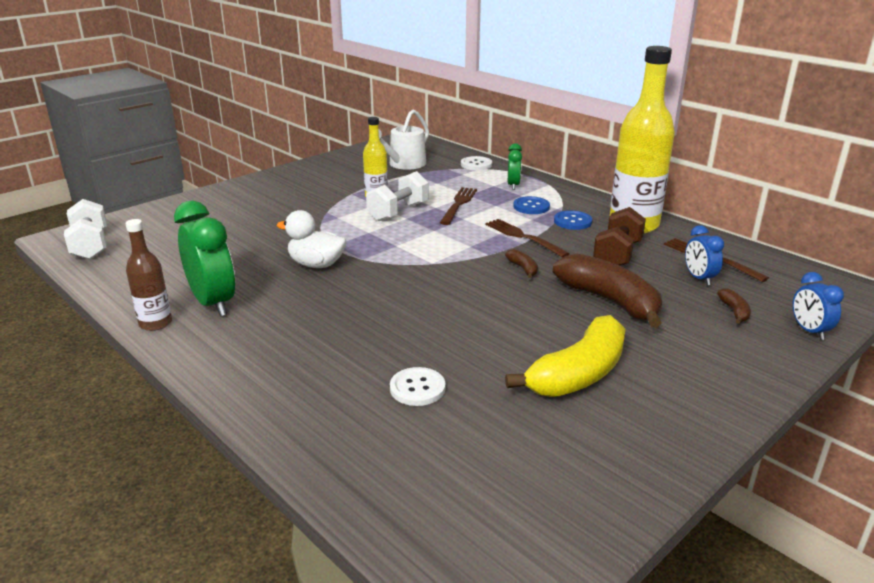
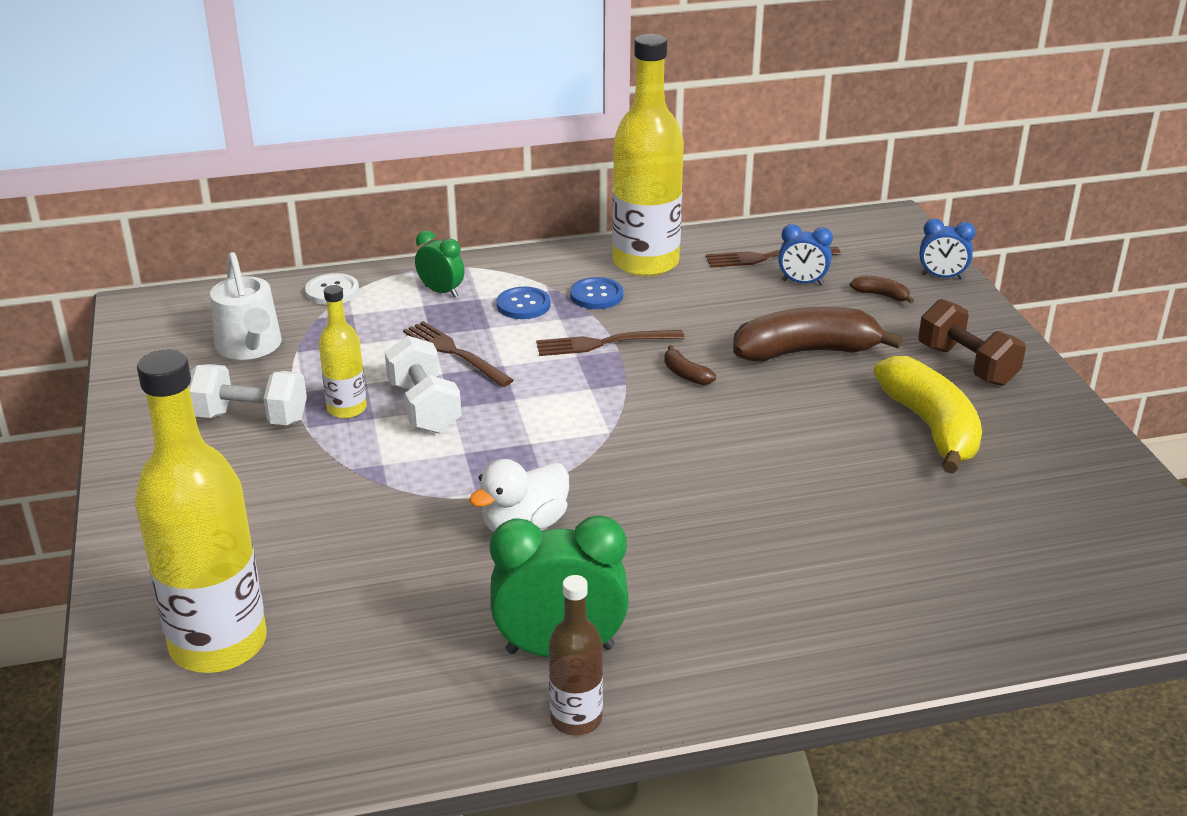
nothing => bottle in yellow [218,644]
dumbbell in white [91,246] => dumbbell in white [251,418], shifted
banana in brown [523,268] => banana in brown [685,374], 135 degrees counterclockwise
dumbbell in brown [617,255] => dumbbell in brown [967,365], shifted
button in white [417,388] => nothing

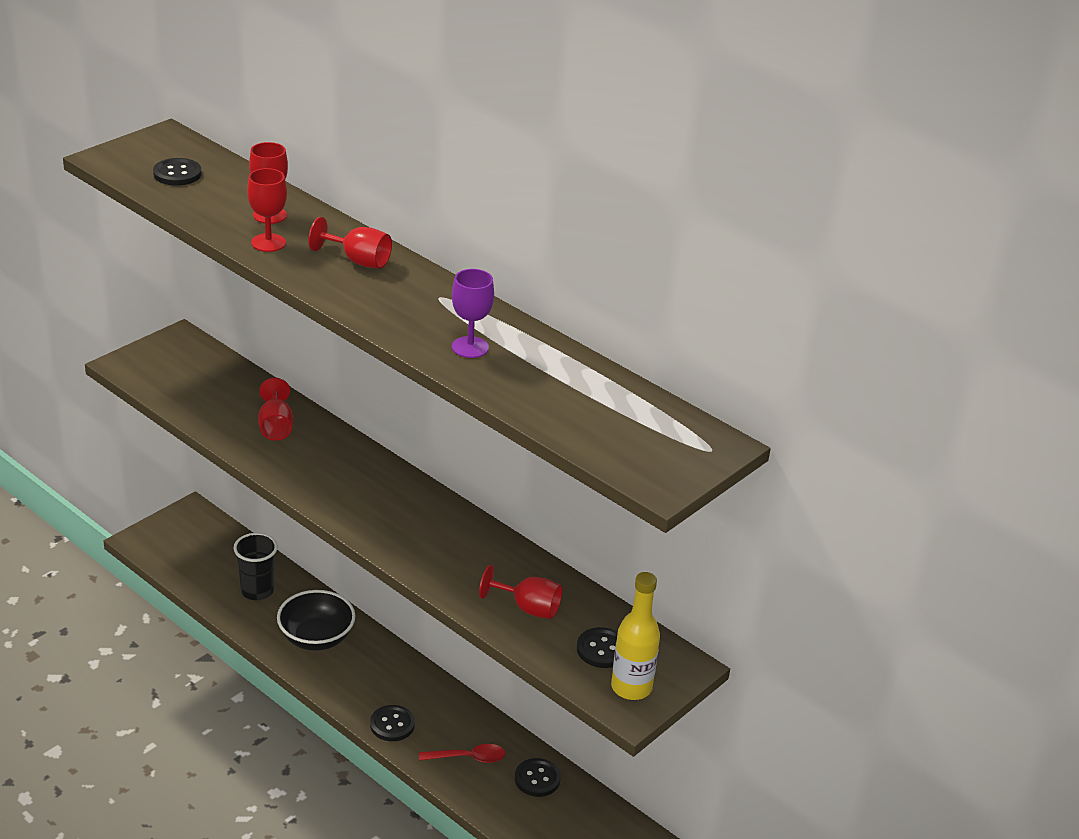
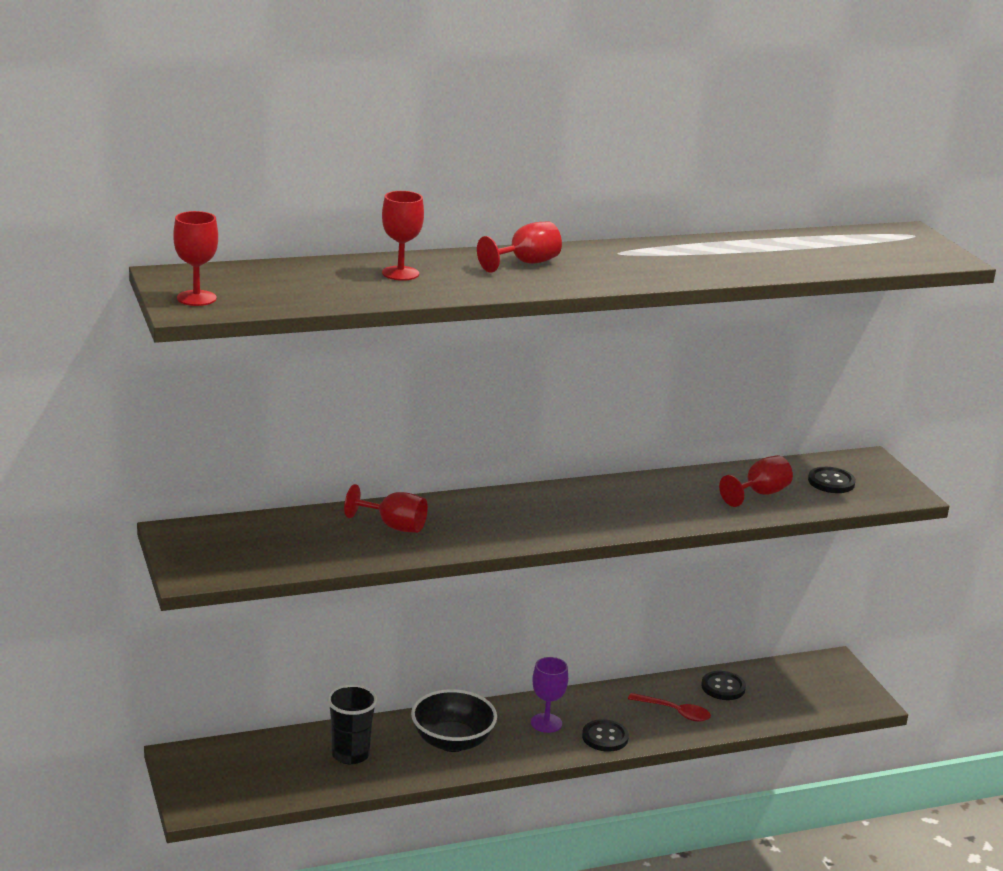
goblet in red [268,243] => goblet in red [196,298], shifted
goblet in purple [470,347] => goblet in purple [546,723], shifted
spoon in red [468,757] => spoon in red [675,712], 90 degrees clockwise
button in black [177,174] => nothing
bottle in yellow [631,687] => nothing

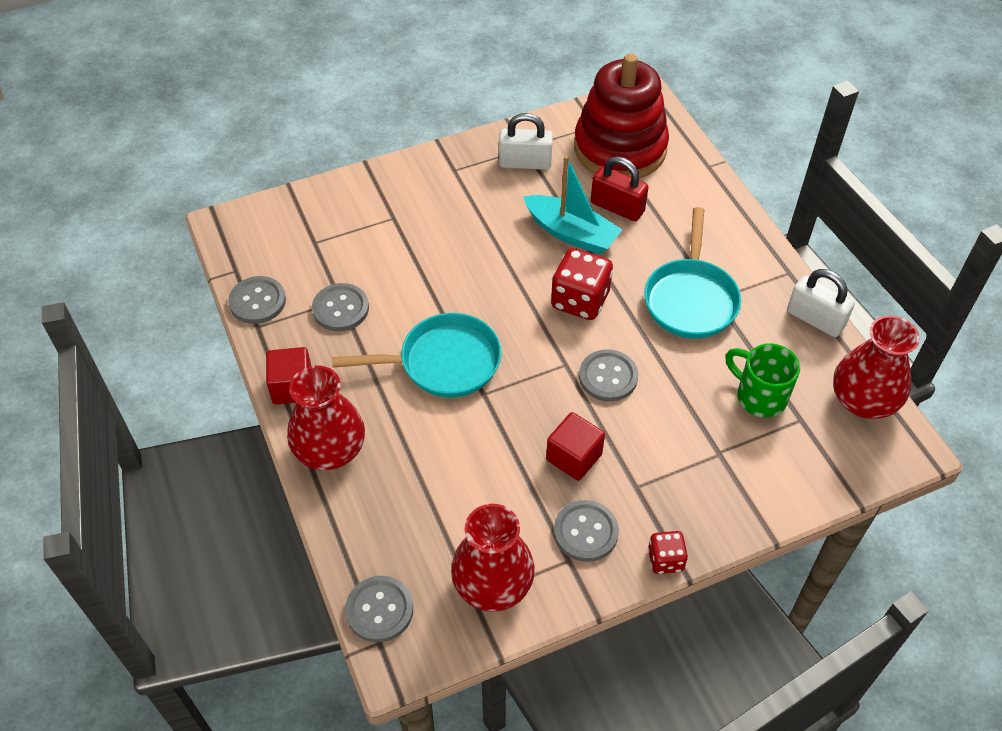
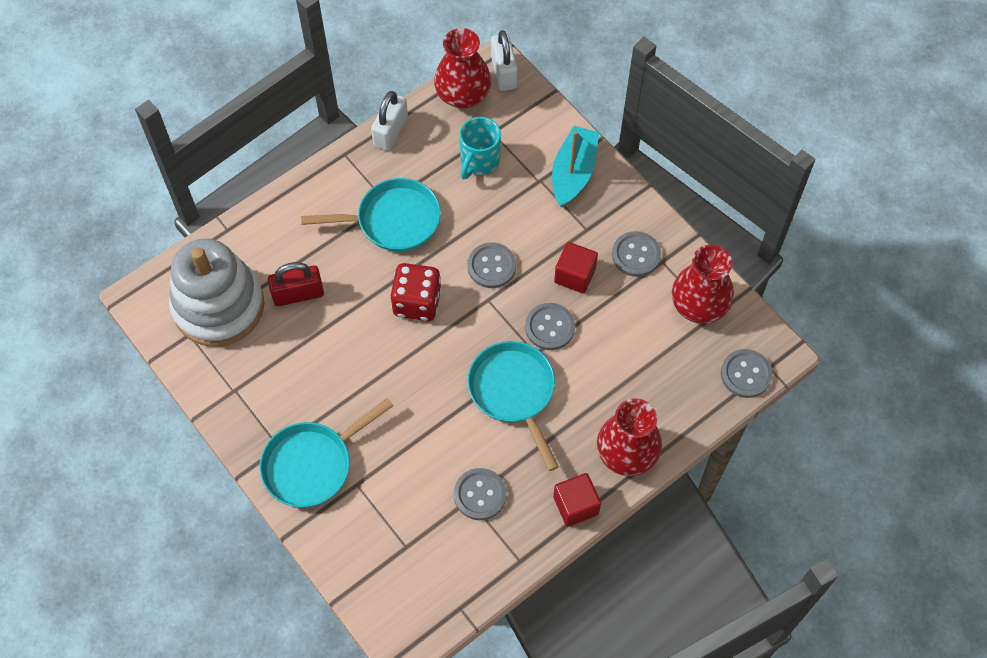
stacking toy in red [620,148] => stacking toy in white [218,306]
nothing => pan in turquoise [312,464]
padlock in red [617,207] => padlock in red [298,294], 60 degrees clockwise
mug in green [759,396] => mug in turquoise [479,161]
padlock in white [525,163] => padlock in white [503,72], shifted
button in grey [257,301] => button in grey [550,327], shifted
boat in turquoise [571,233] => boat in turquoise [573,173], shifted
dice in red [665,560] => nothing

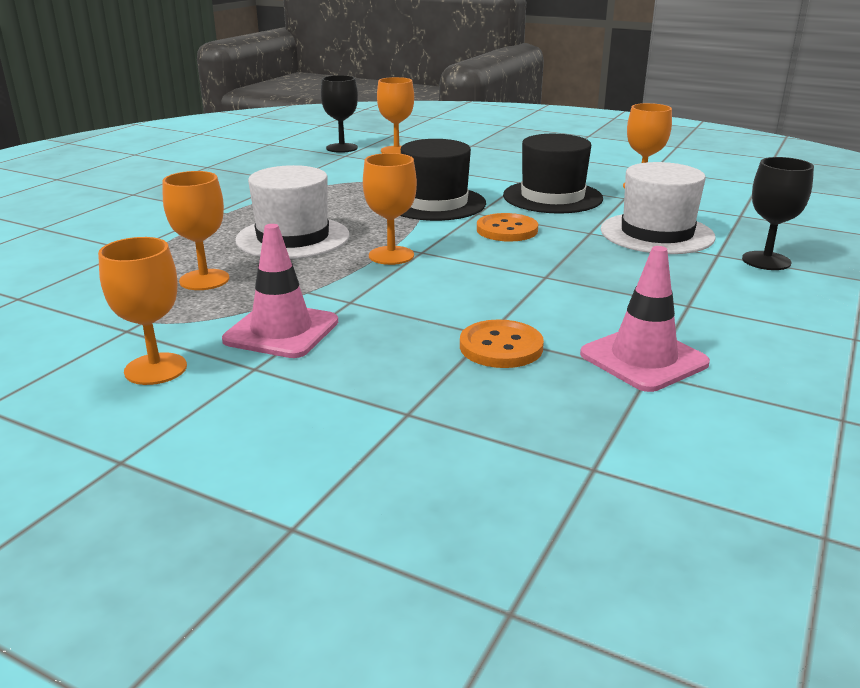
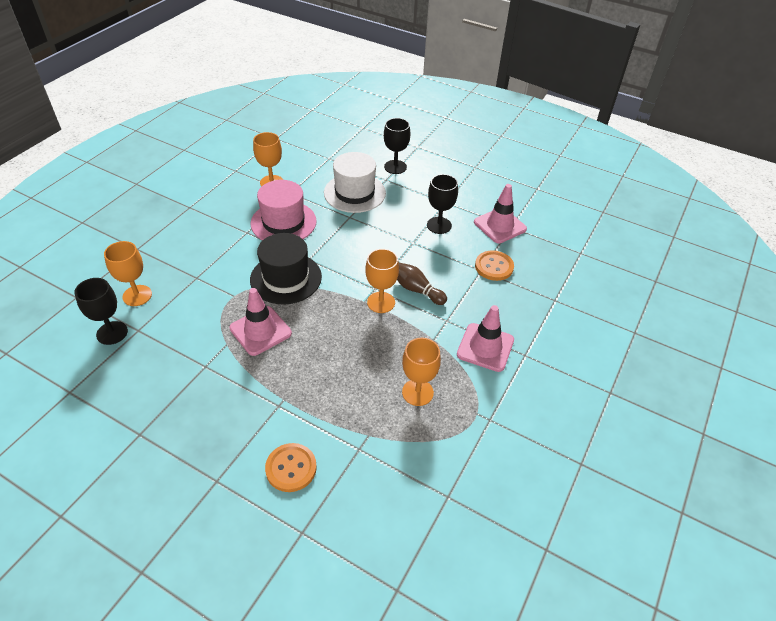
nothing => traffic cone in pink [260,331]
hat in black [552,197] => hat in pink [283,222]
button in orange [507,230] => button in orange [291,468], shifted
nothing => bowling pin in brown [416,290]
nothing => goblet in black [439,225]
goblet in orange [155,369] => nothing
hat in white [293,238] => nothing

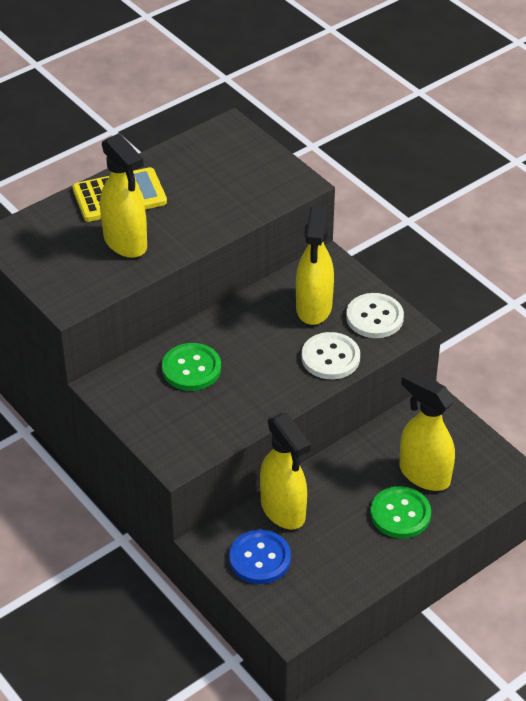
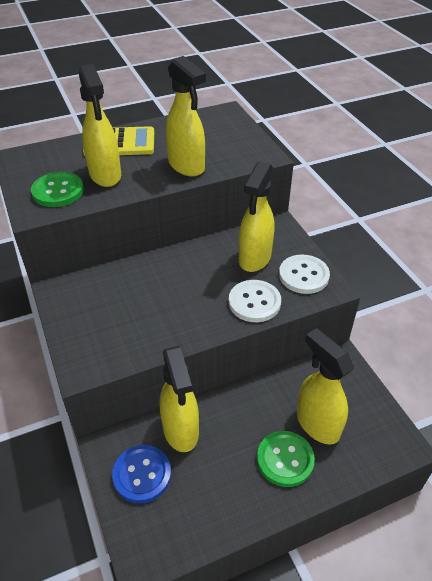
button in green [191,369] => button in green [58,191], shifted
nothing => spray bottle in yellow [186,166]

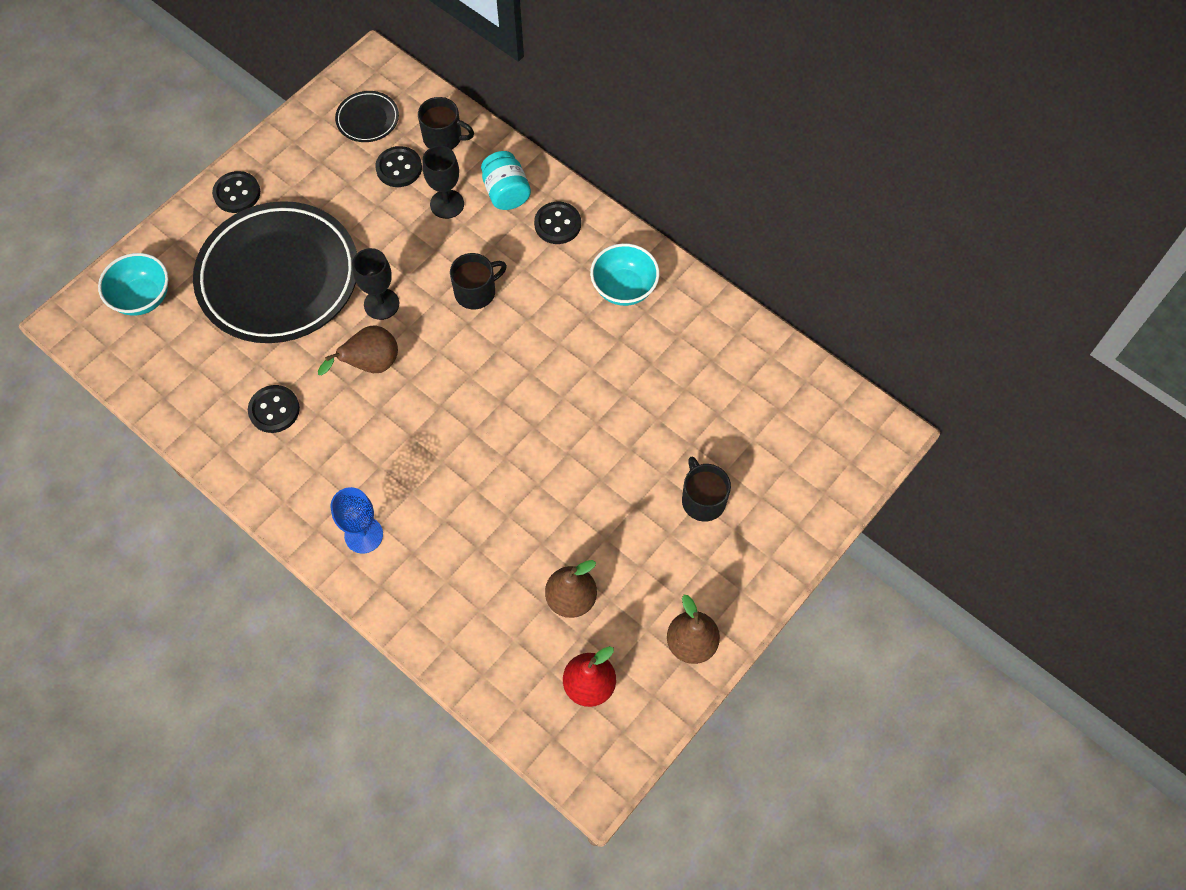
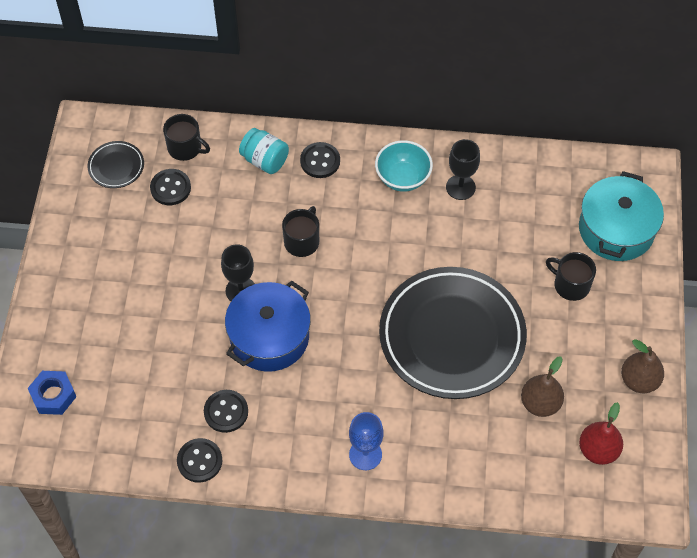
bowl in turquoise [143,298] => nut in blue [53,395]
mug in black [443,138] => mug in black [185,148], 45 degrees clockwise
button in black [237,193] => button in black [199,461], shifted
pear in brown [370,364] => pot in blue [269,337]
plate in black [279,277] => plate in black [452,336], shifted
goblet in black [447,204] => goblet in black [460,187], shifted
nothing => pot in turquoise [616,229]

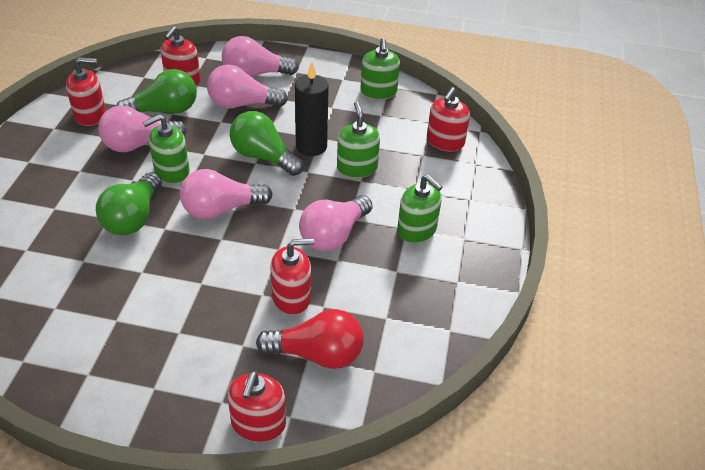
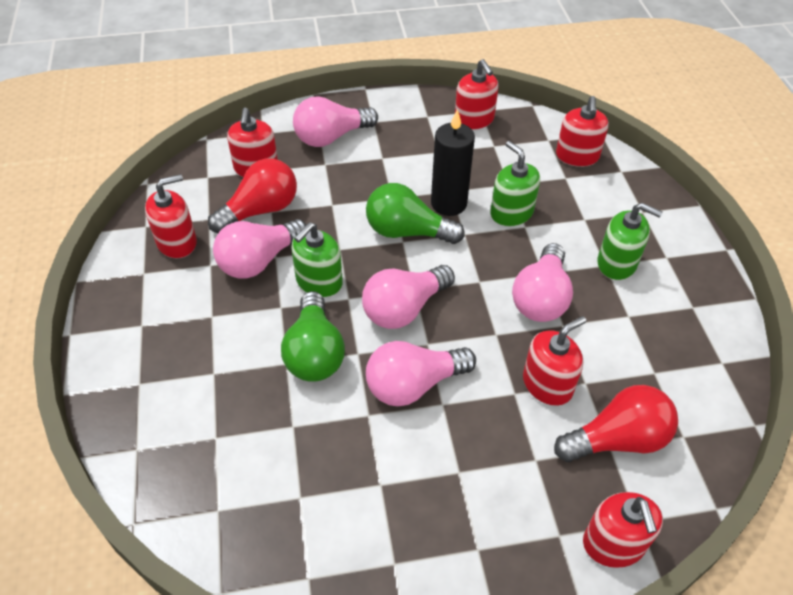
light bulb in green [165,110] => light bulb in red [260,210]
light bulb in pink [242,104] => light bulb in pink [413,385], shifted
soap dispenser in green [378,91] => soap dispenser in red [474,120]

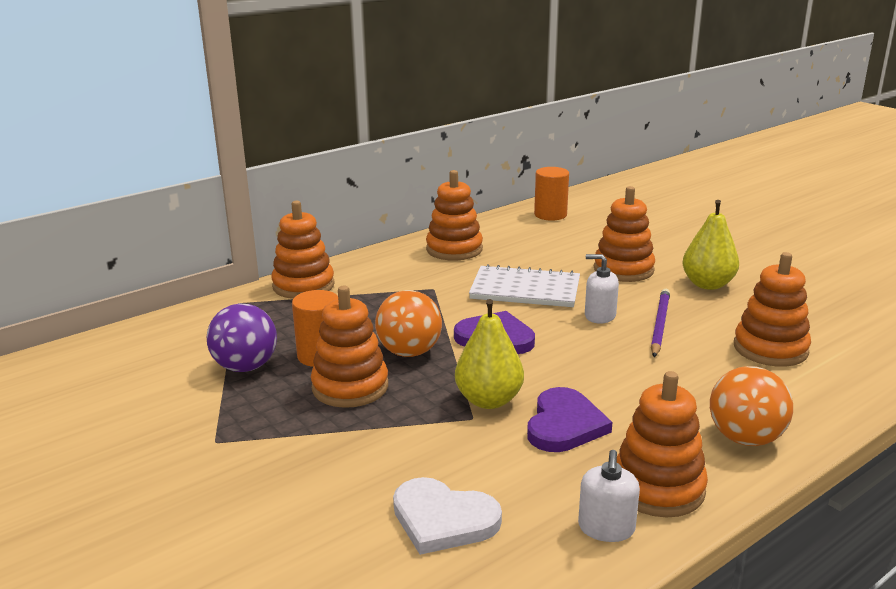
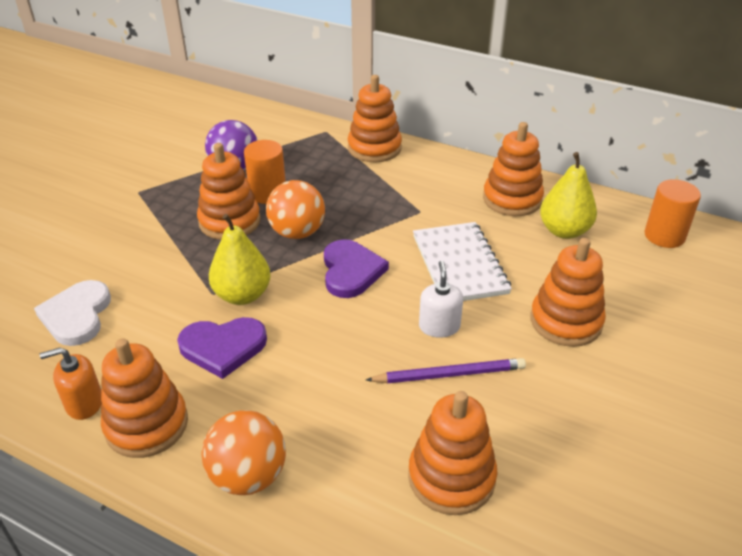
soap dispenser in white [606,528] => soap dispenser in orange [84,403]
pear in yellow [707,284] => pear in yellow [564,231], shifted

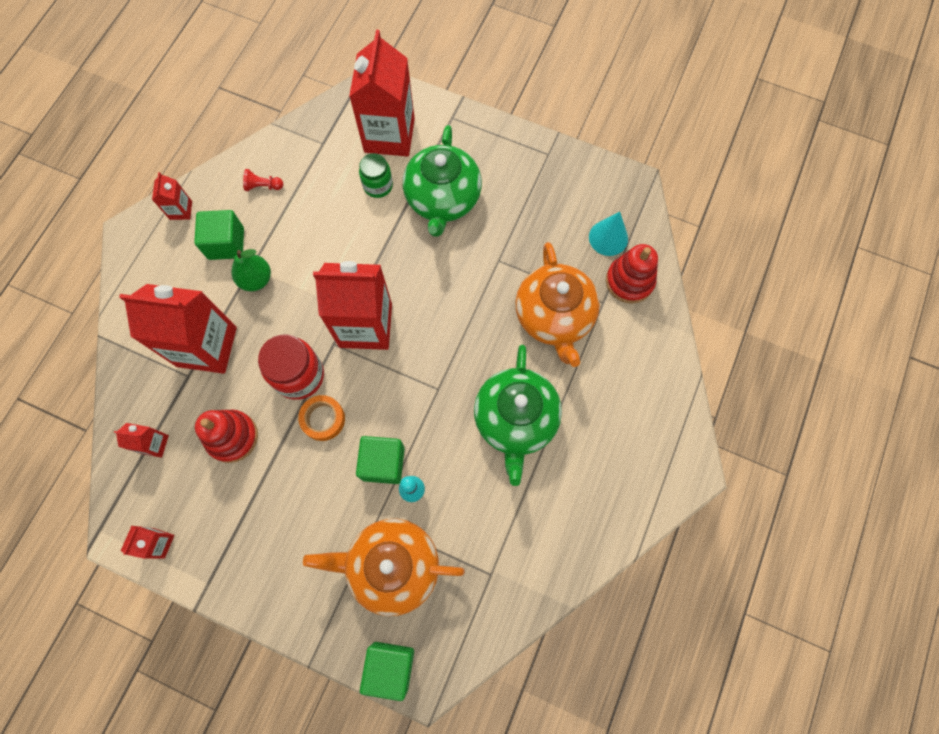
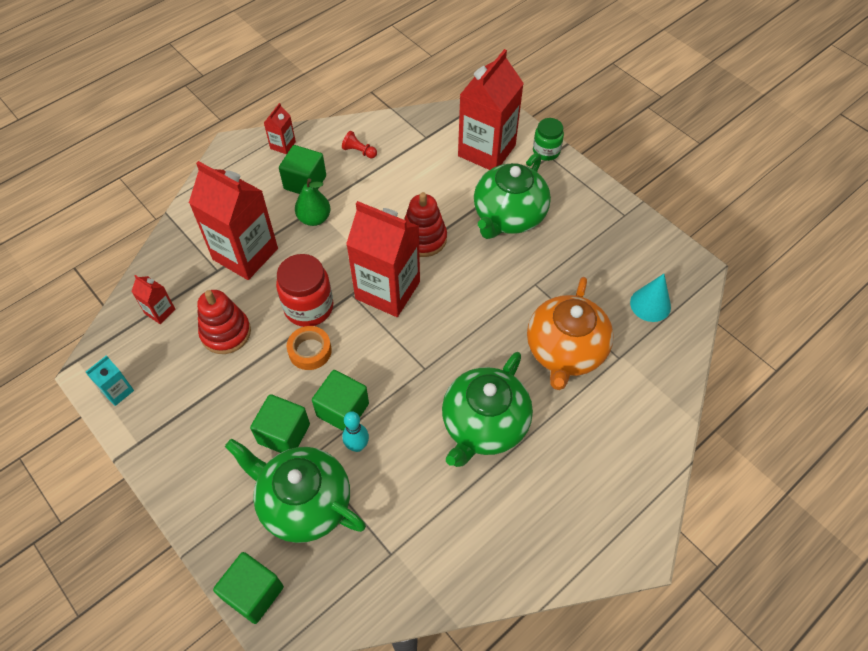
carton in red [158,543] => carton in turquoise [118,391]
teapot in orange [392,566] => teapot in green [304,503]
nothing => cube in green [284,434]
stacking toy in red [629,281] => stacking toy in red [423,238], shifted
jar in green [378,185] => jar in green [546,151], shifted

